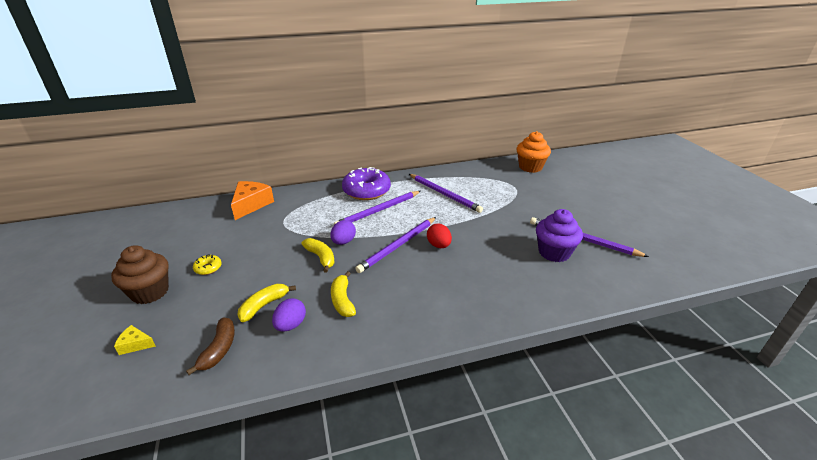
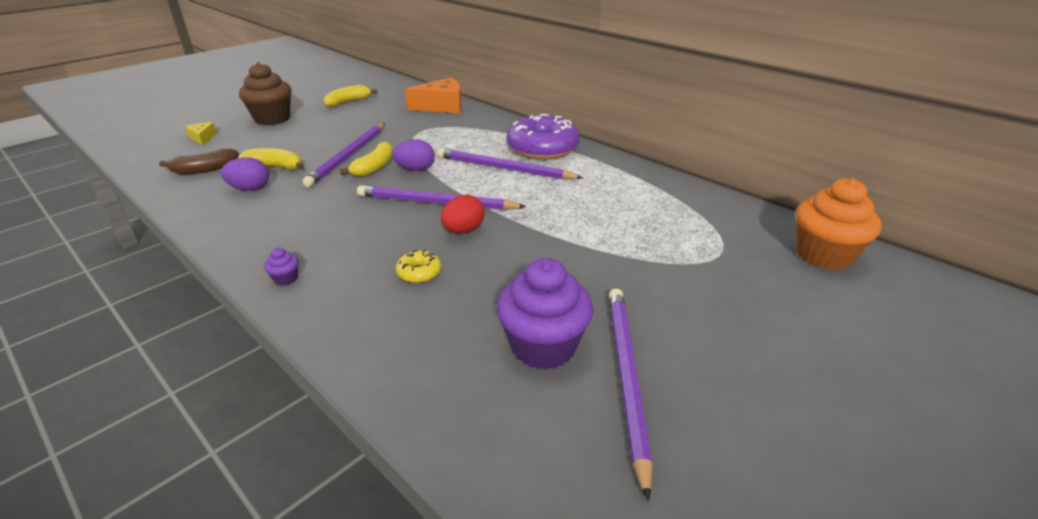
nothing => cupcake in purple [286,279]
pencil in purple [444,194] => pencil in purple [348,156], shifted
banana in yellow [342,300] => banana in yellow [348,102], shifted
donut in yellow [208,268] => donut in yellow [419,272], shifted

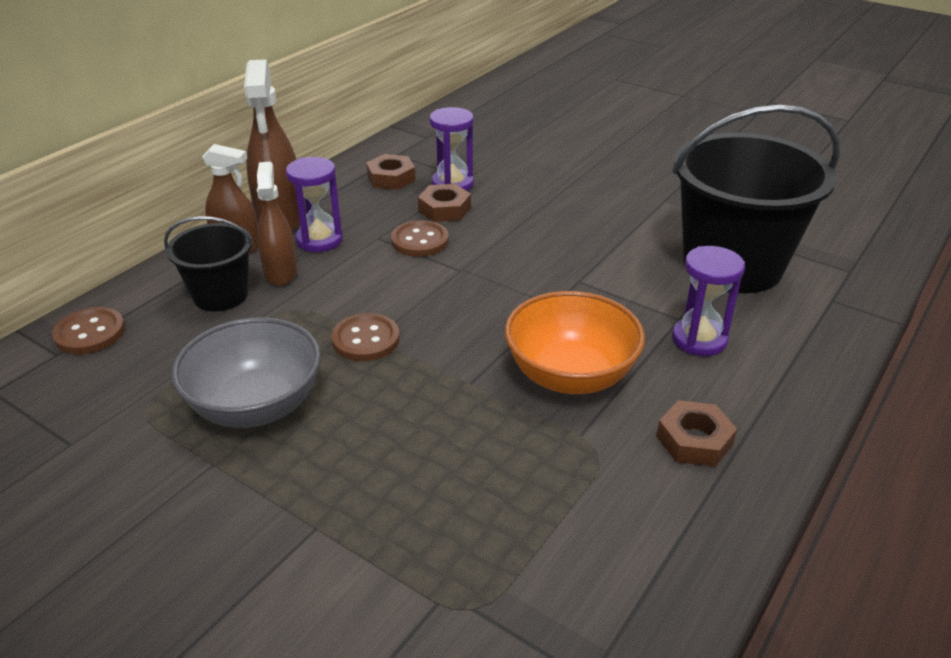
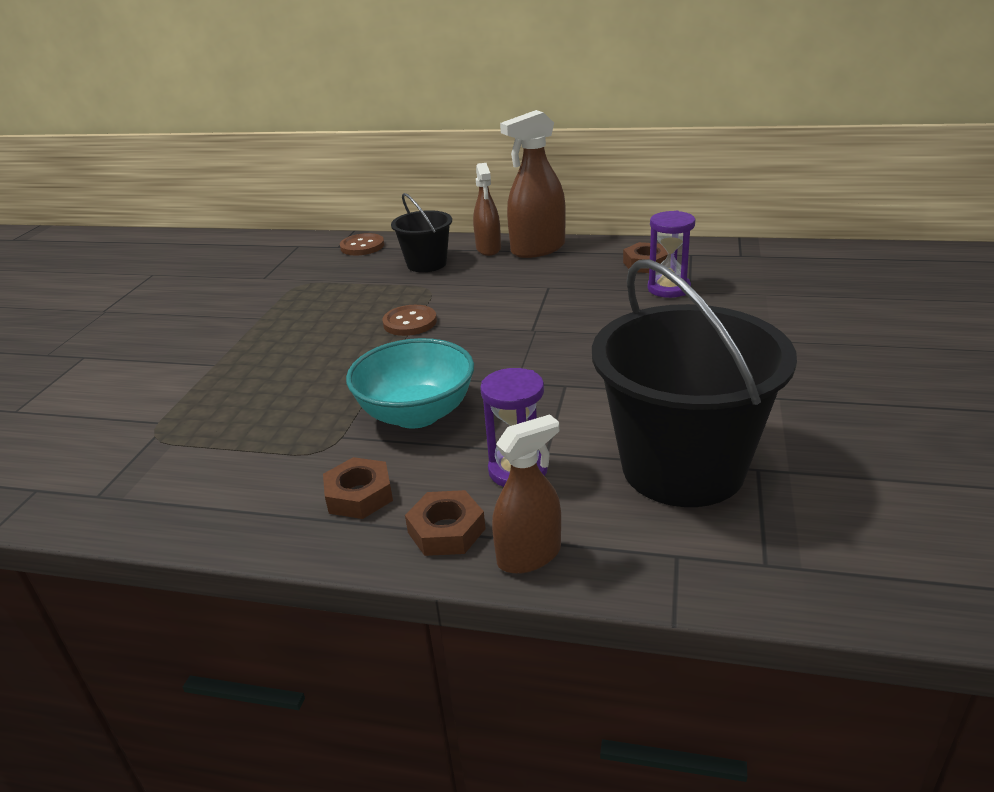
bowl in orange [570,375] => bowl in turquoise [416,414]
nut in brown [444,209] => nut in brown [446,530], shifted
spray bottle in brown [281,273] => spray bottle in brown [529,555], shifted
bowl in grey [256,406] => nothing
hourglass in purple [319,240] => nothing
button in brown [420,241] => nothing

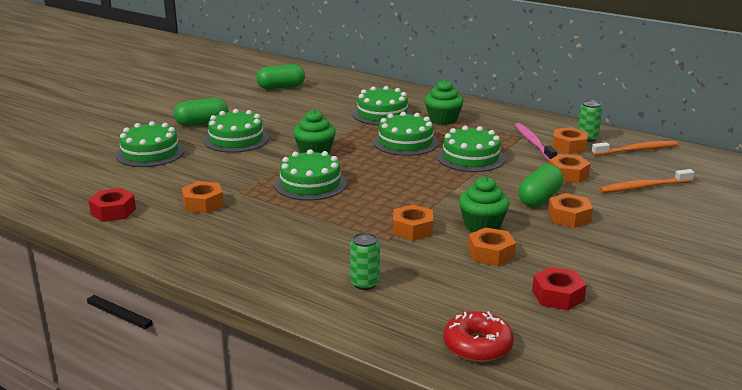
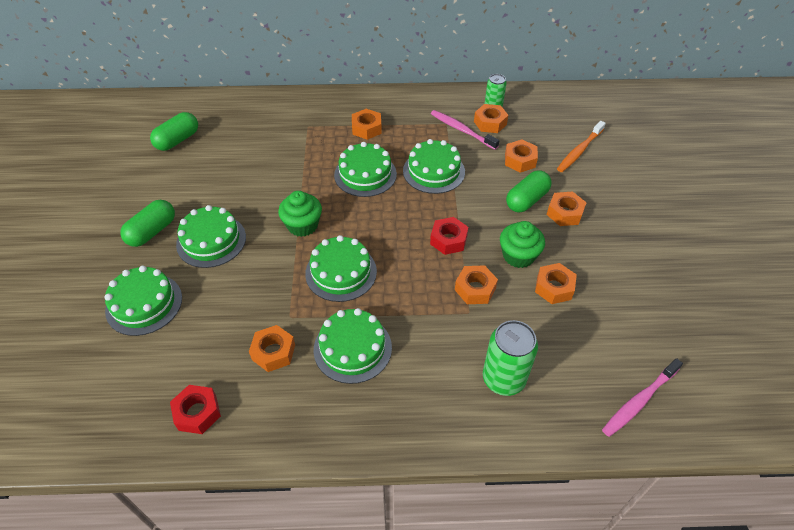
cake in green [382,114] => cake in green [352,348], shifted
cupcake in green [443,119] => nut in orange [366,128]
nut in red [558,296] => nut in red [448,240], shifted
can in green [365,283] => can in green [503,379], x1.67
capsule in green [539,198] => capsule in green [526,200], 45 degrees clockwise
donut in red [477,346] => toothbrush in pink [639,401]
toothbrush in orange [636,150] => nothing

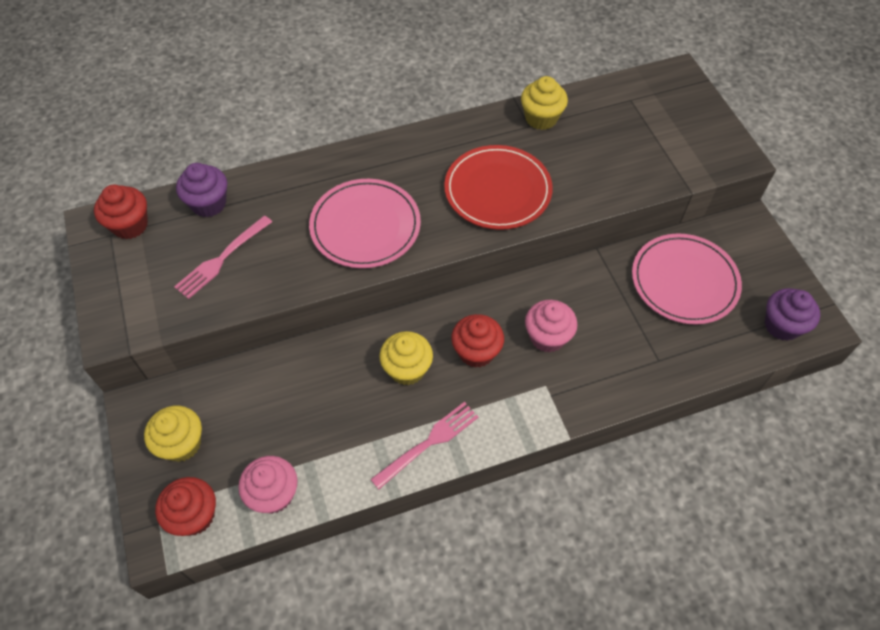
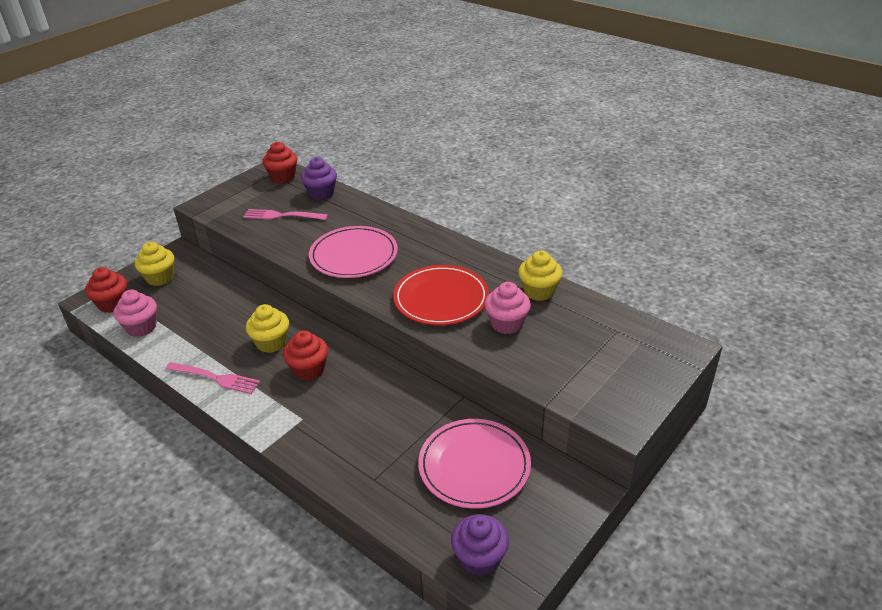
cupcake in pink [547,337] => cupcake in pink [506,324], shifted

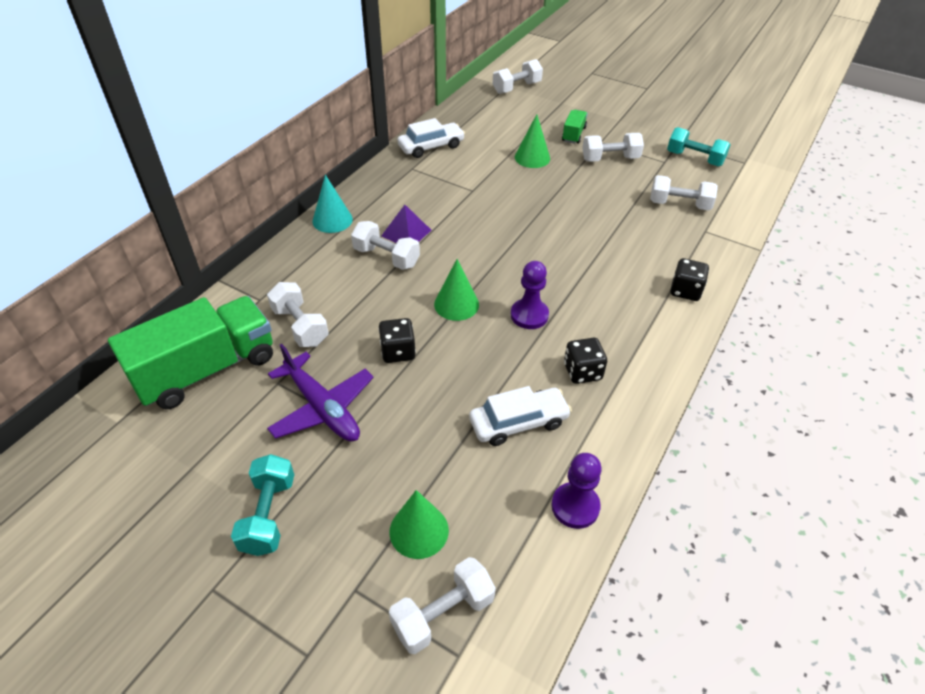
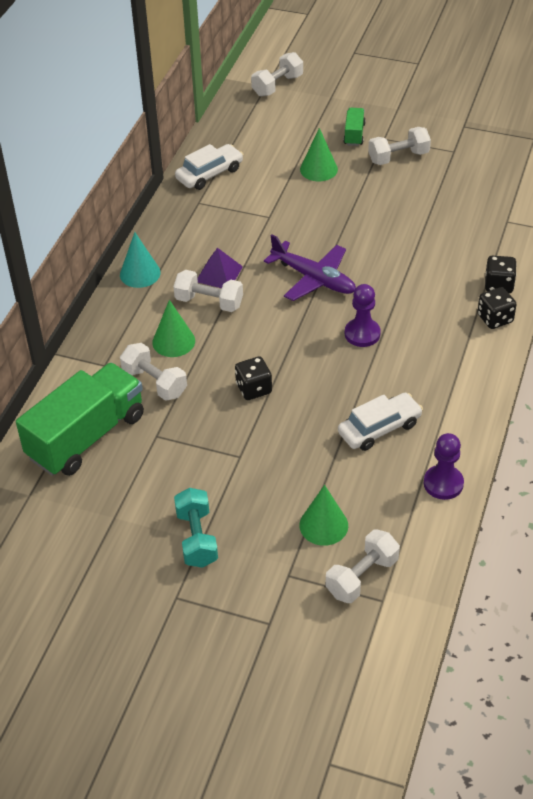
cone in green [456,304] => cone in green [173,341], shifted
plane in purple [322,407] => plane in purple [313,278], shifted
dice in black [582,372] => dice in black [495,318], shifted
dumbbell in white [679,205] => nothing
dumbbell in turquoise [694,158] => nothing

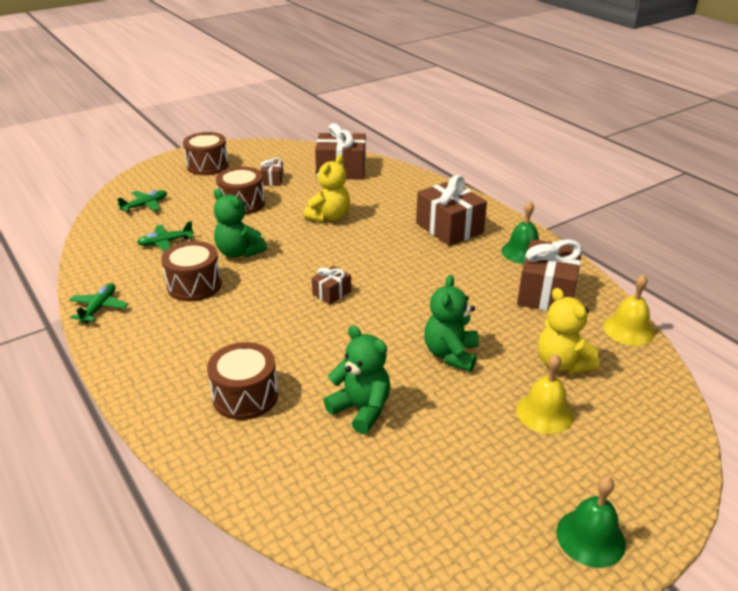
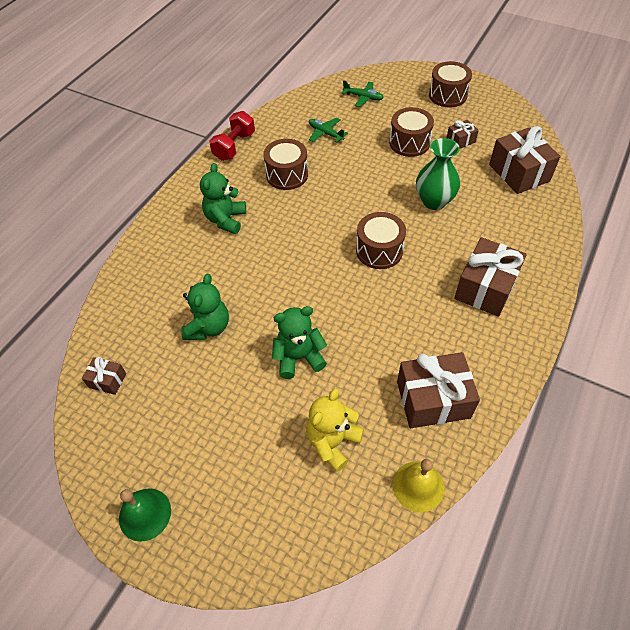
gift in brown [332,293] => gift in brown [107,380], shifted
teddy bear in green [239,252] => teddy bear in green [226,220], shifted
plane in green [99,307] => dumbbell in red [234,146]
drum in brown [245,396] => drum in brown [379,250], shifted
teddy bear in yellow [329,217] => vase in green [434,201]
bell in green [522,252] => nothing
bell in yellow [544,413] => nothing

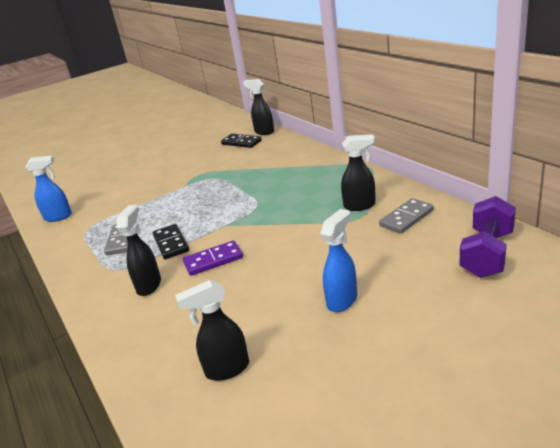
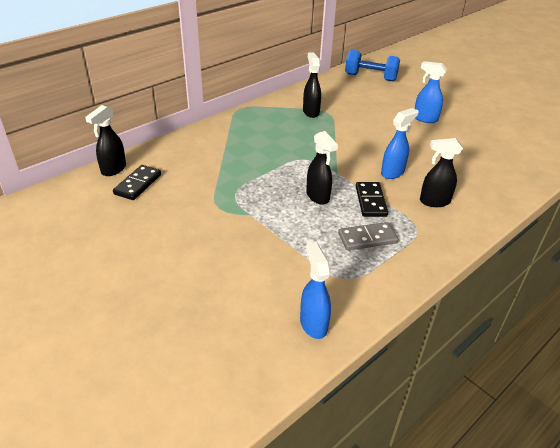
spray bottle in black [226,369] => spray bottle in black [318,197], shifted
dumbbell in purple [487,254] => dumbbell in blue [370,77]
domino in black [171,243] => domino in black [370,201], 60 degrees counterclockwise
domino in purple [213,260] => spray bottle in blue [393,172]
domino in grey [406,218] => nothing

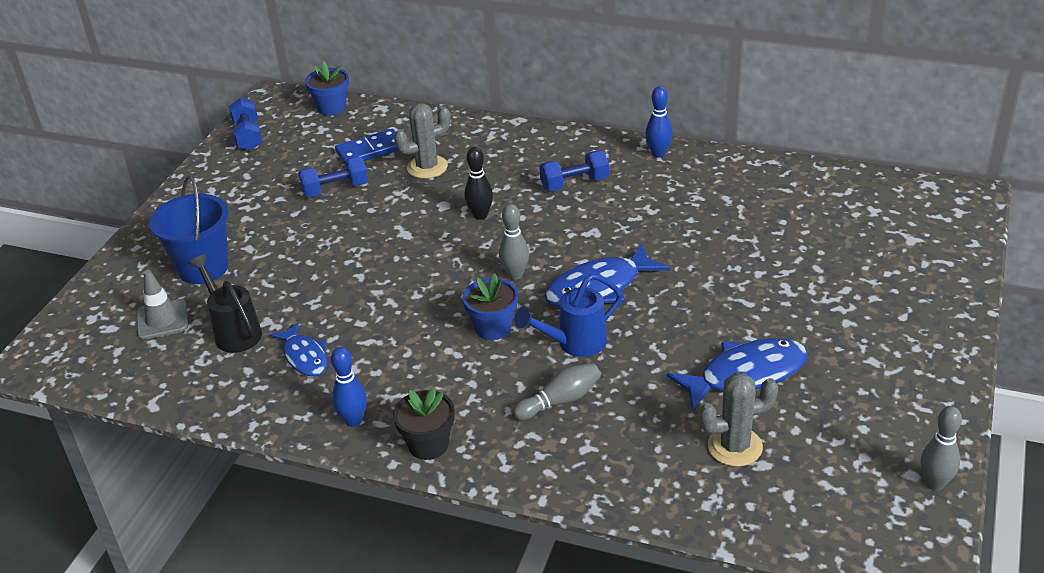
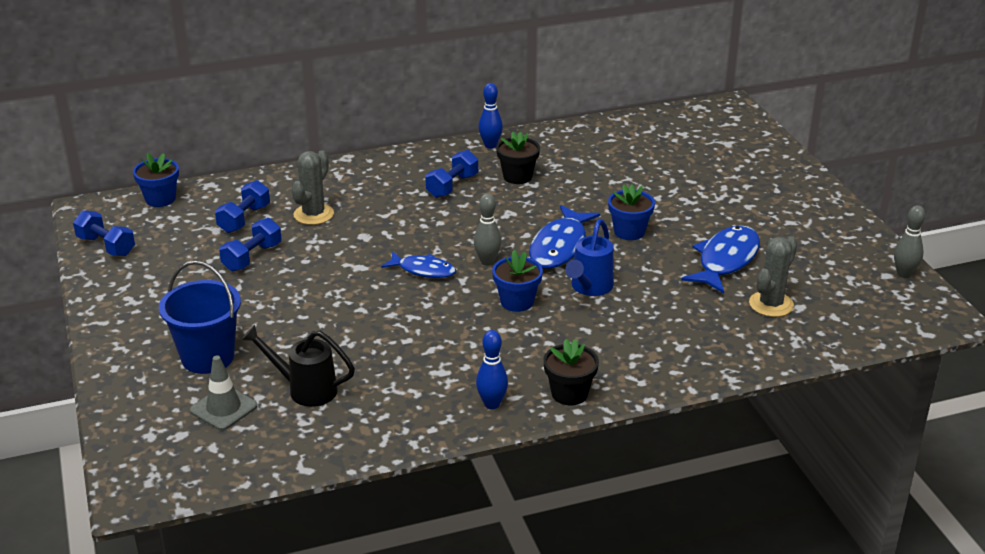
domino in blue [370,150] => dumbbell in blue [244,219]
fish in blue [304,357] => fish in blue [423,270], shifted
nothing => flower pot in black [517,176]
nothing => flower pot in blue [629,232]
bowling pin in black [480,215] => nothing
bowling pin in grey [560,401] => nothing

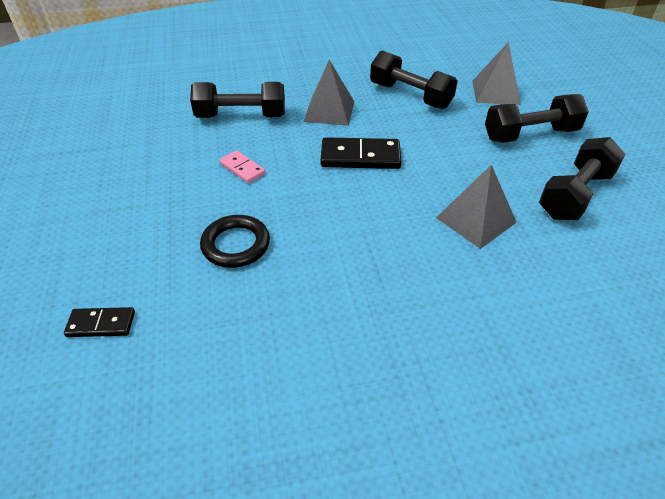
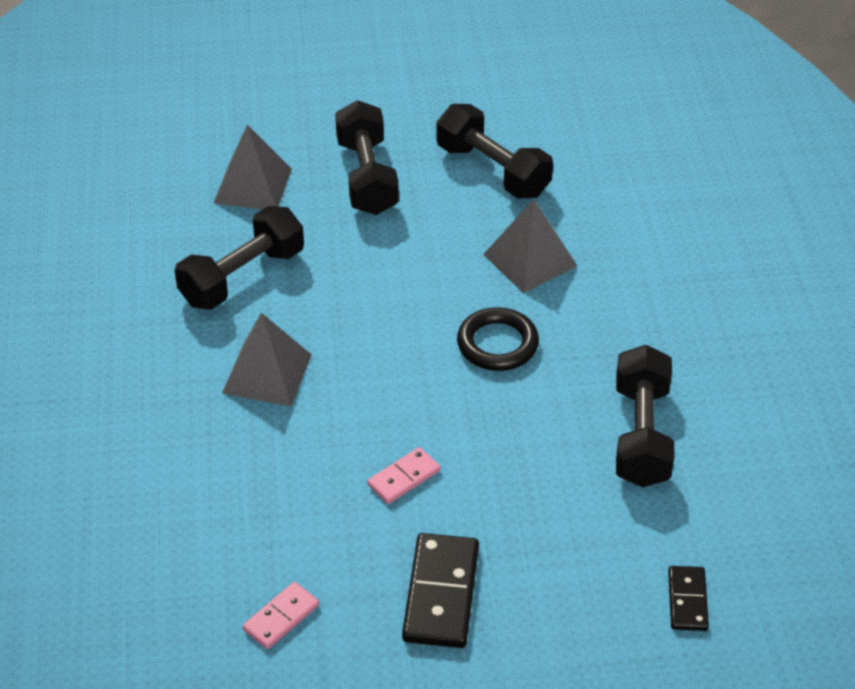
nothing => domino in pink [281,617]
domino in black [360,157] => domino in black [441,594], shifted
ring in black [236,245] => ring in black [497,344], shifted
dumbbell in black [241,116] => dumbbell in black [641,435], shifted

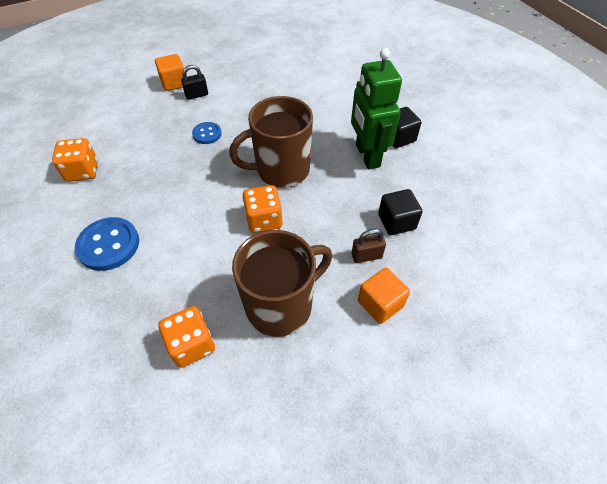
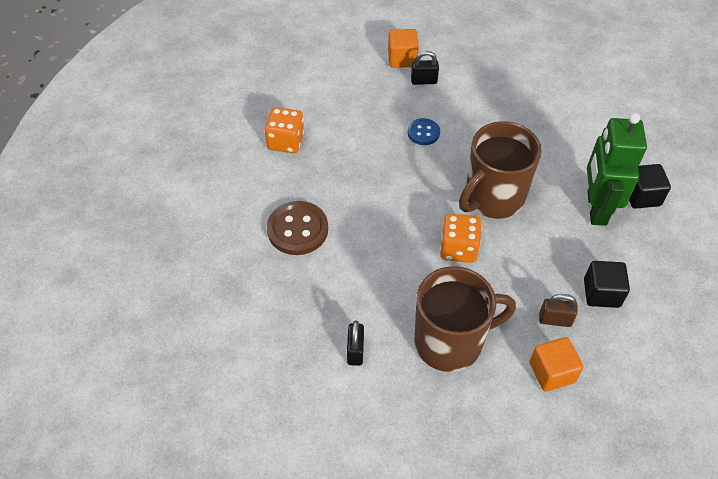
button in blue [108,245] => button in brown [297,229]
dice in orange [191,344] => padlock in black [355,351]
mug in brown [281,170] => mug in brown [493,198], 45 degrees counterclockwise

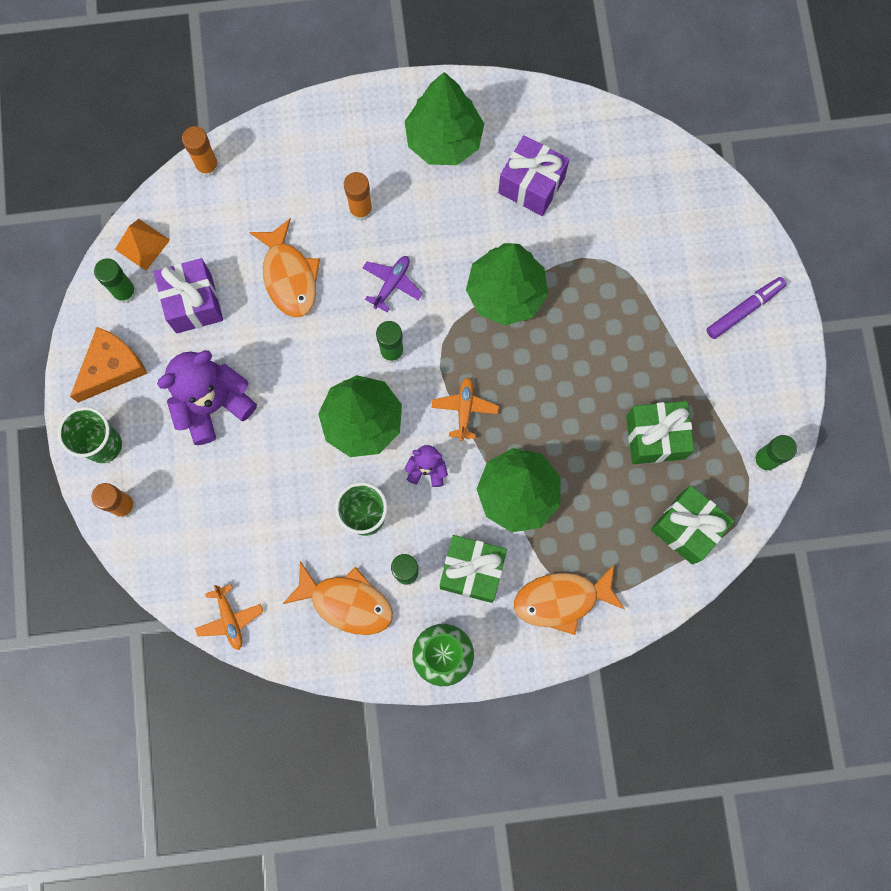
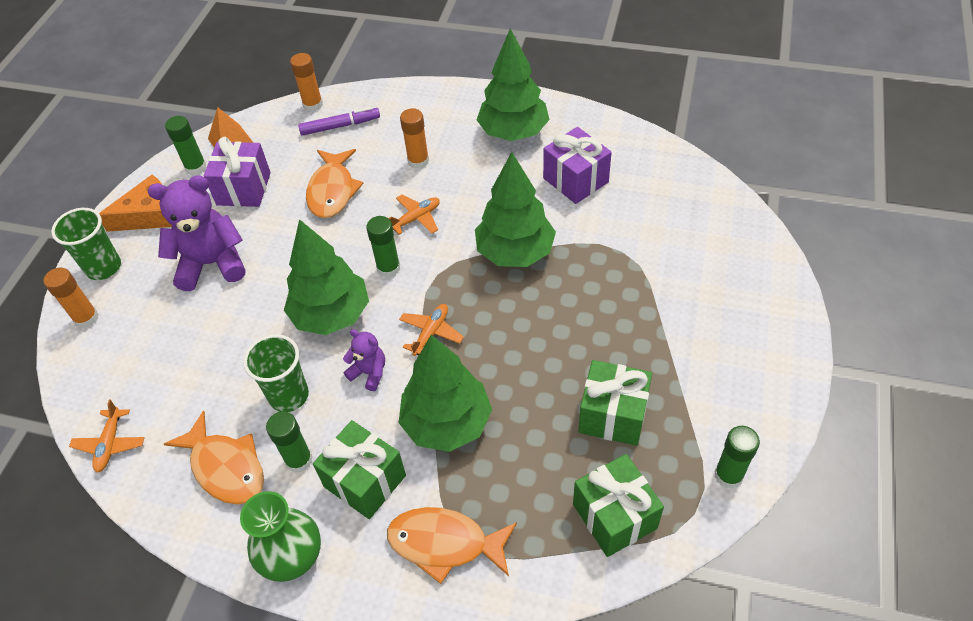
marker in purple [744,310] => marker in purple [340,126], shifted
plane in purple [392,284] => plane in orange [416,218]

